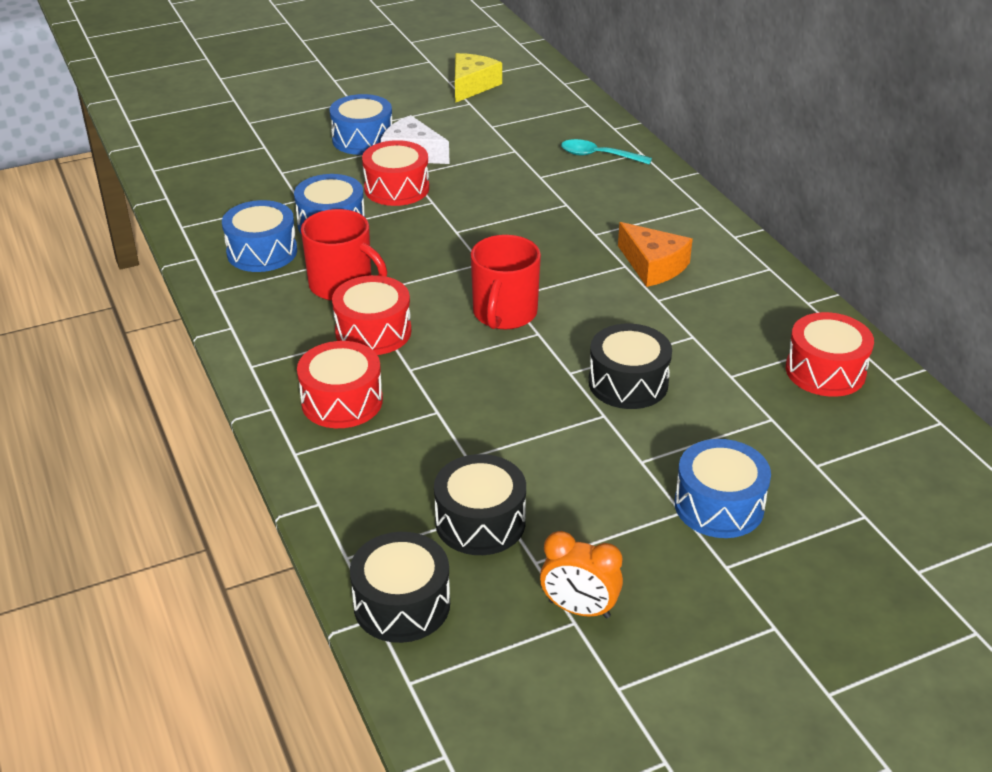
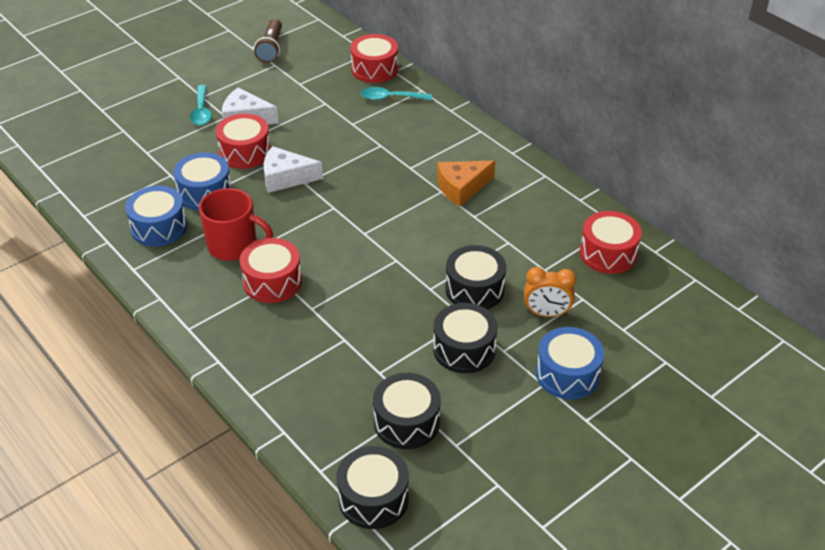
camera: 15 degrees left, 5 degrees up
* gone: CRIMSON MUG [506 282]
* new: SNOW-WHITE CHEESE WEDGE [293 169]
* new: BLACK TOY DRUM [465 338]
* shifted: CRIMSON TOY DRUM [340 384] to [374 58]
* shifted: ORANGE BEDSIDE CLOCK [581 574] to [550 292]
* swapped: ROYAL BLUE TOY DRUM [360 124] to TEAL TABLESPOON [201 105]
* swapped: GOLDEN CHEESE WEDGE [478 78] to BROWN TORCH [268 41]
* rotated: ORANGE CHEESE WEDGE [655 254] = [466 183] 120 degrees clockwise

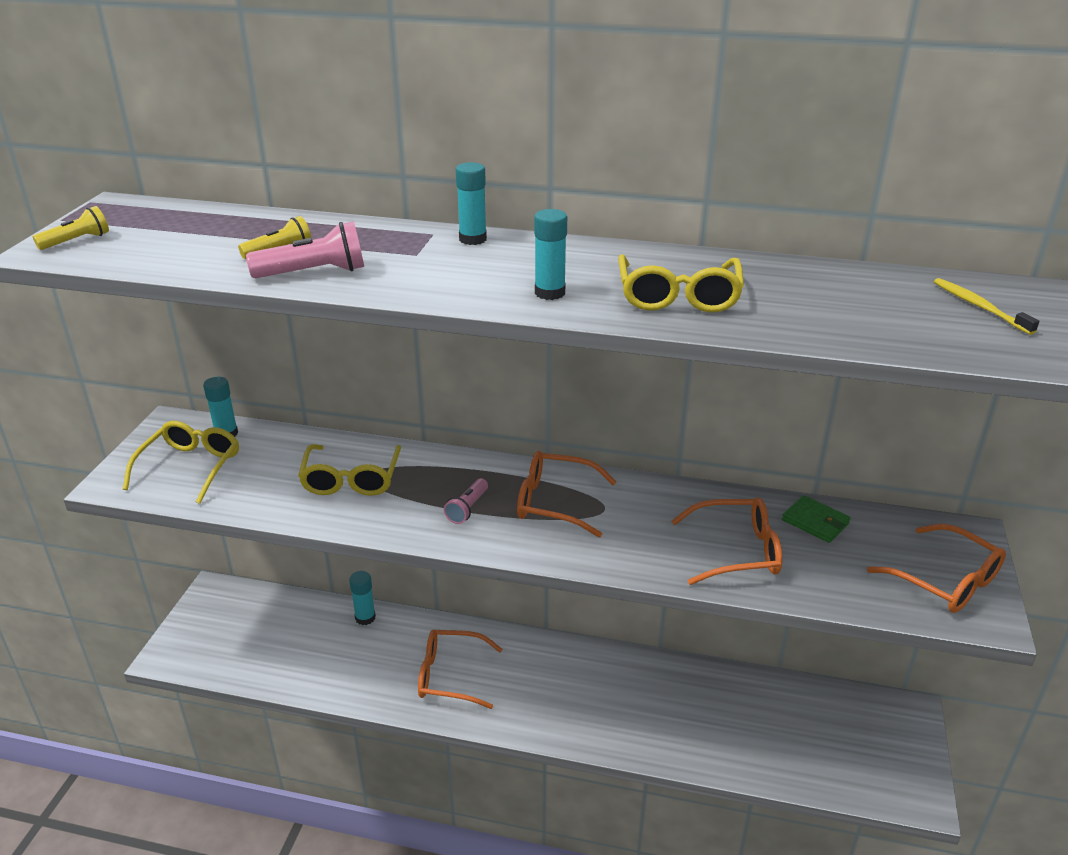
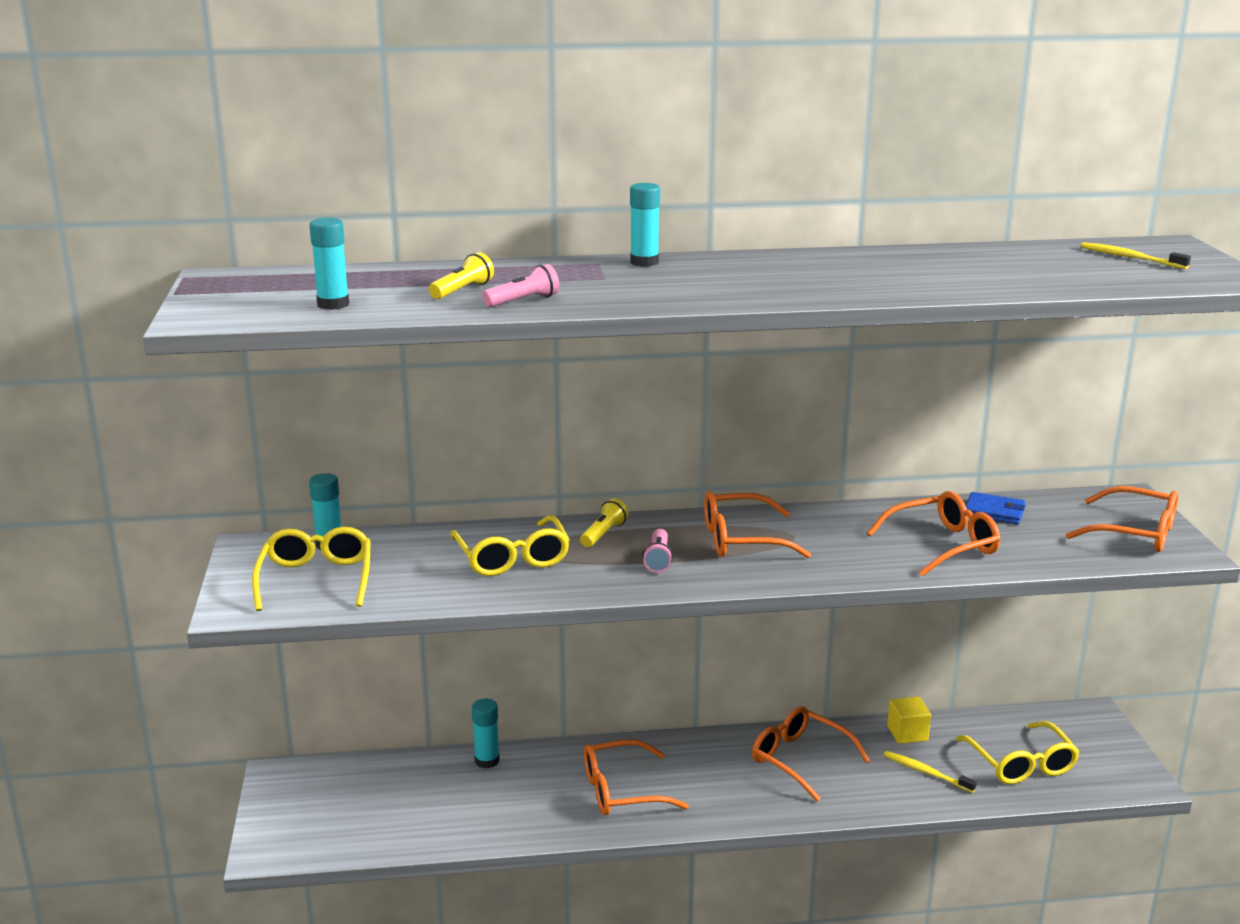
camera: 20 degrees left, 10 degrees down
* new: ORANGE SPECTACLES [811 753]
* new: GOLDEN TOOTHBRUSH [930 772]
* new: GOLDEN SOLID CUBE [909 720]
* shifted: GOLDEN TORCH [71 228] to [604 522]
* shifted: TEAL GLUE STICK [550 254] to [329 264]
* shifted: GOLDEN SPECTACLES [681 284] to [1017 752]
* repainted: EMERALD WALLET [816 519] to ROYAL BLUE WALLET [995 508]
* scaled: PINK TORCH [305 250] = [521 285] x0.65

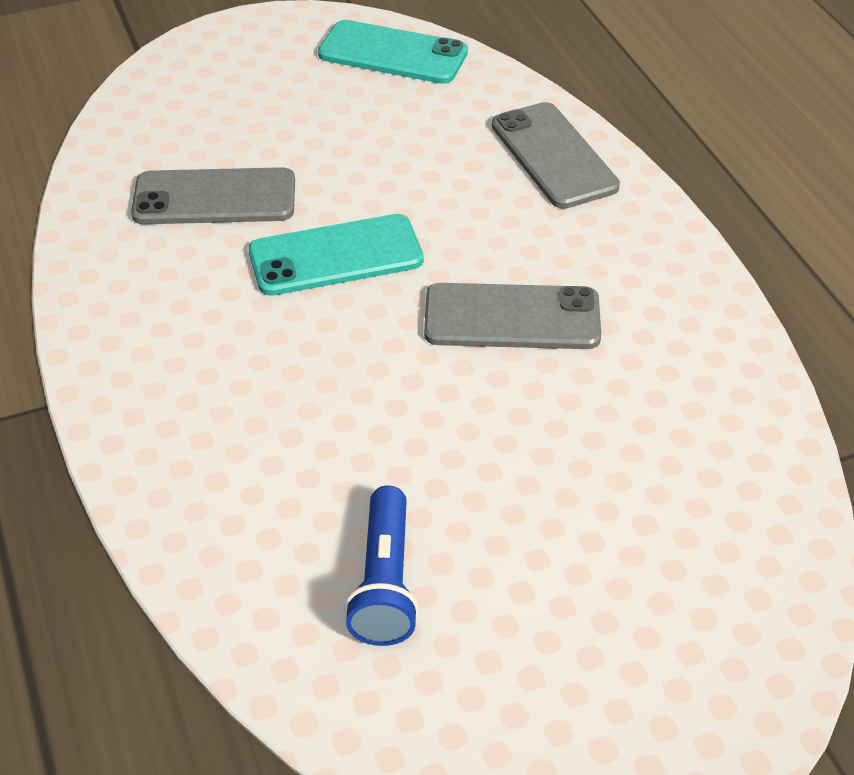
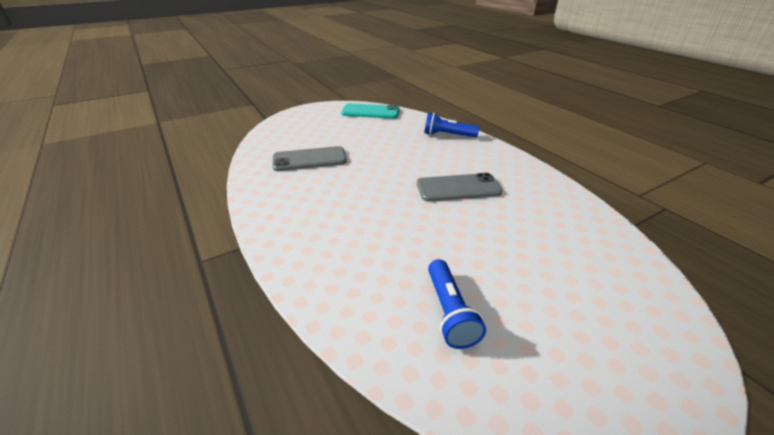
camera: 10 degrees left, 10 degrees down
* gone: TEAL MOBILE PHONE [336 255]
* swapped: GREY MOBILE PHONE [556 155] to ROYAL BLUE TORCH [451 125]

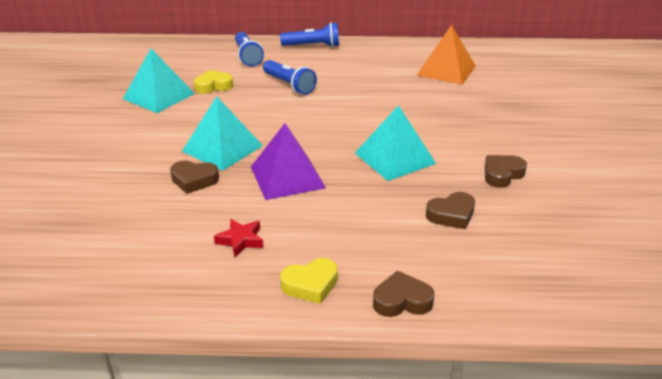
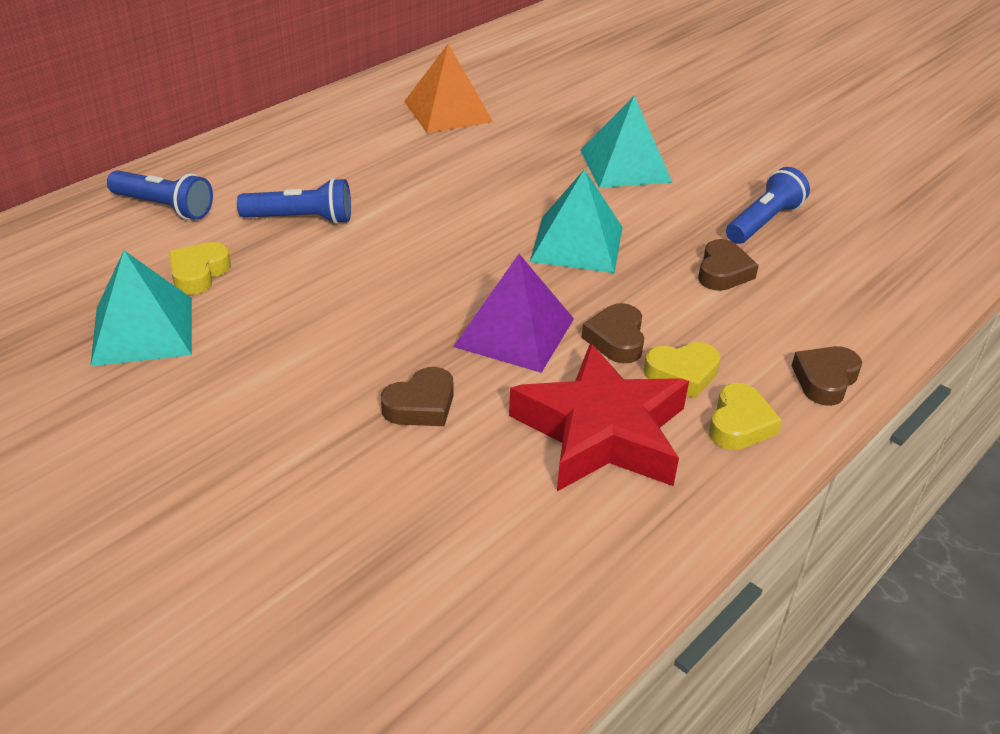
camera: 50 degrees left, 5 degrees up
* new: GOLDEN HEART SHAPE [682 370]
* shifted: TEAL PYRAMID [222 134] to [626 142]
* shifted: ROYAL BLUE TORCH [309 34] to [768 205]
* shifted: BROWN HEART SHAPE [506 171] to [612 333]
* scaled: CRIMSON STAR [239 238] = [599 417] x2.46

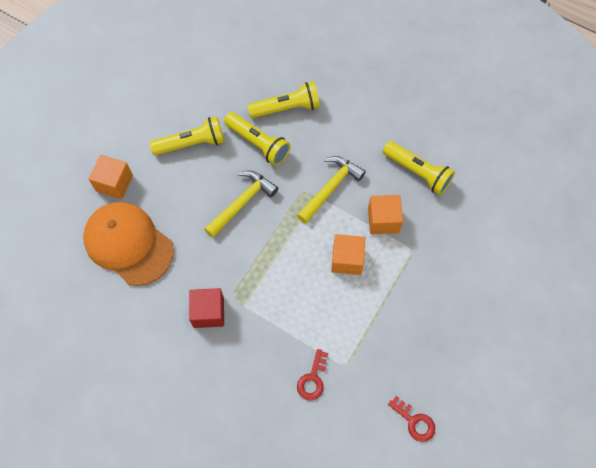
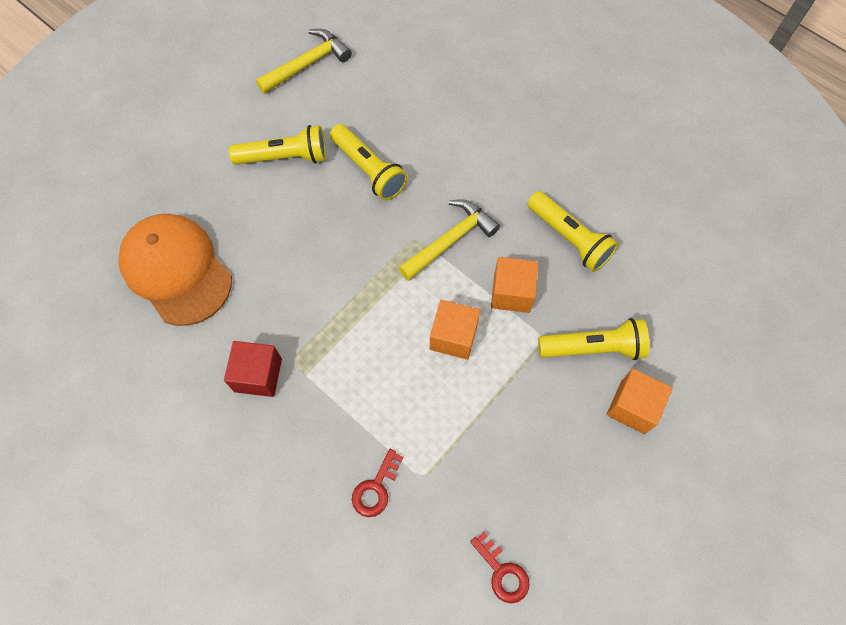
camera: 10 degrees right, 0 degrees up
* shifted: ORANGE SOLID CUBE [110 177] to [640 401]
* shifted: GOLDEN CARPENTER'S HAMMER [241 204] to [304 61]
* shifted: GOLDEN TORCH [283 99] to [594 339]

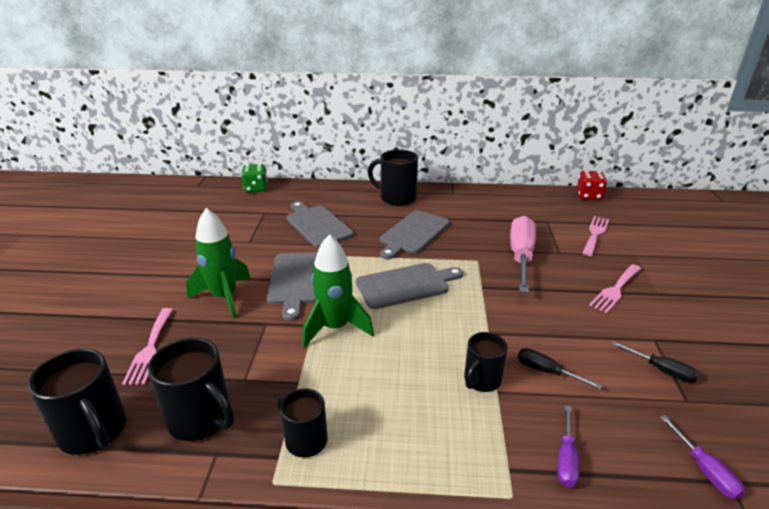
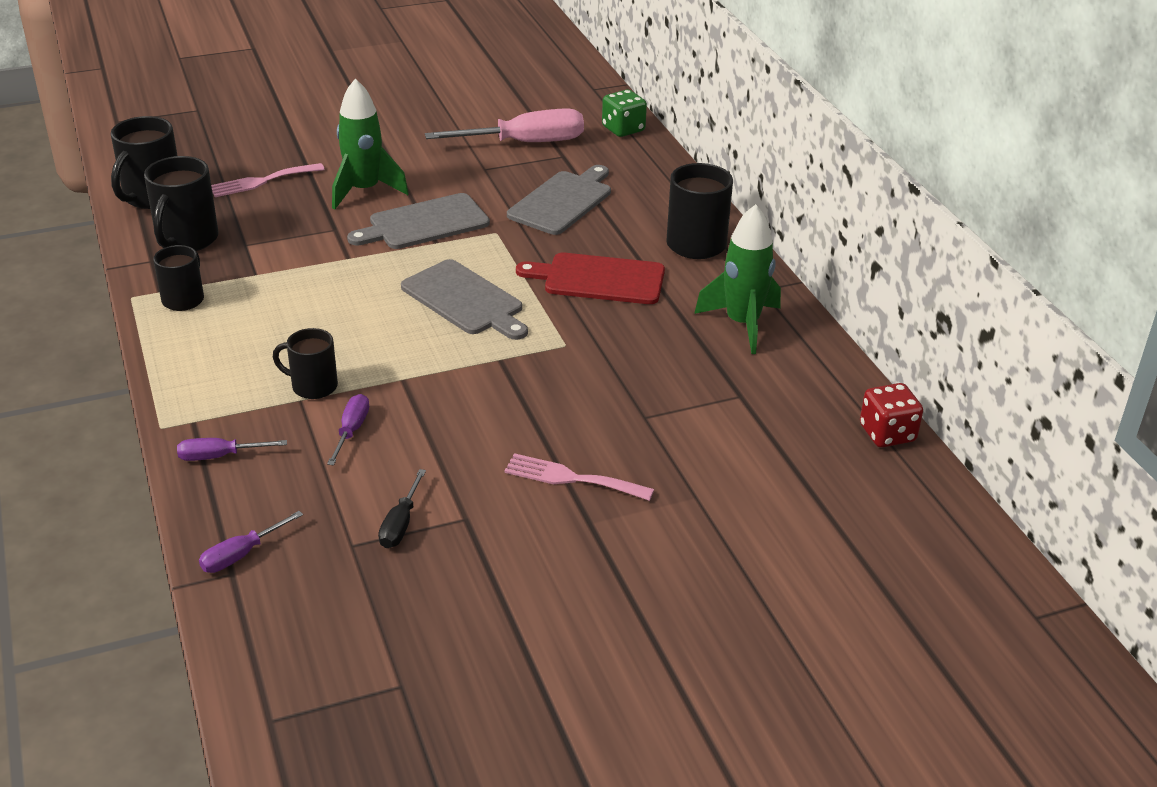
camera: 65 degrees right, 5 degrees up
* gone: PINK FORK [595 236]
* shifted: EMERALD TOY ROCKET [338 291] to [737 279]
* shifted: PINK SCREWDRIVER [523 254] to [504 125]
* repainted: GREY CHOPPING BOARD [415 234] to CRIMSON CHOPPING BOARD [590 278]
* repainted: BLACK SCREWDRIVER [560 368] to ROYAL PURPLE SCREWDRIVER [348 429]

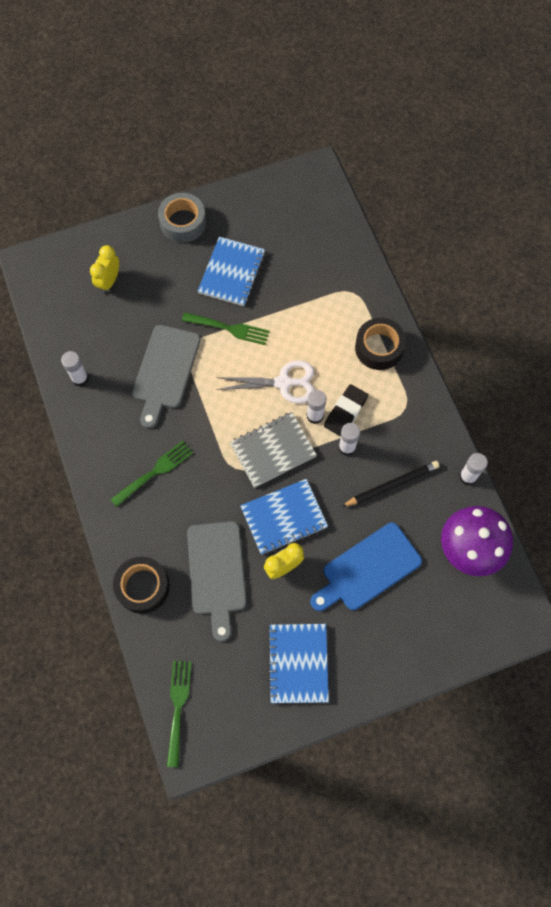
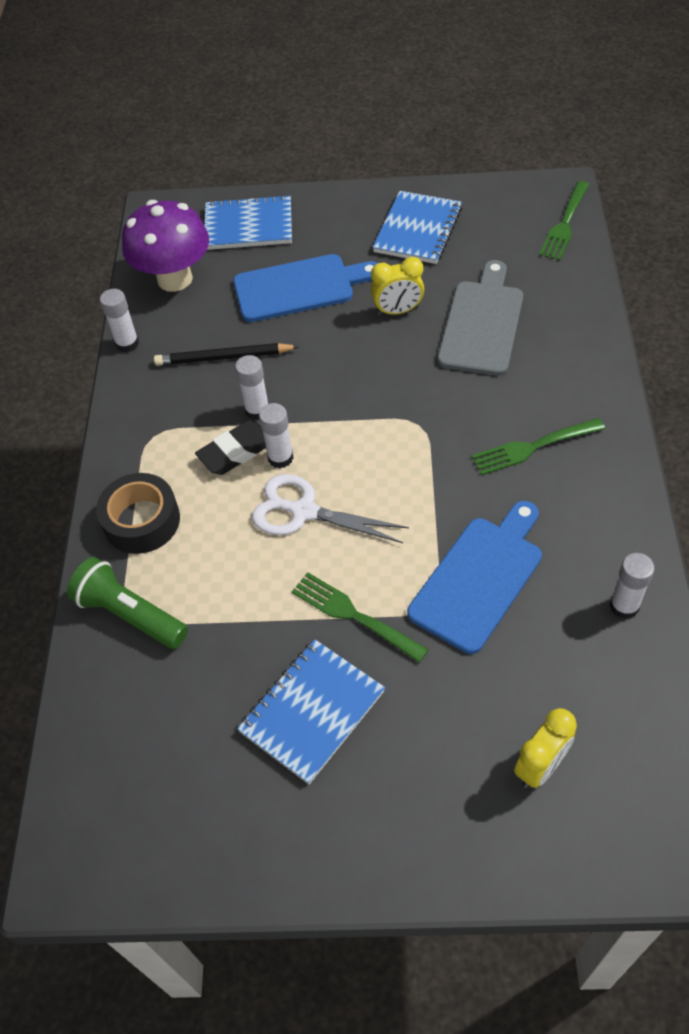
camera: 155 degrees left, 15 degrees down
* gone: BLACK STICKY TAPE [141 585]
* gone: GREY STICKY TAPE [182 218]
* gone: GREY NOTEPAD [273 450]
* new: EMERALD TORCH [127 603]
* shifted: ROYAL BLUE NOTEPAD [284 517] to [248 222]
* repainted: GREY CHOPPING BOARD [166 376] to ROYAL BLUE CHOPPING BOARD [474 577]

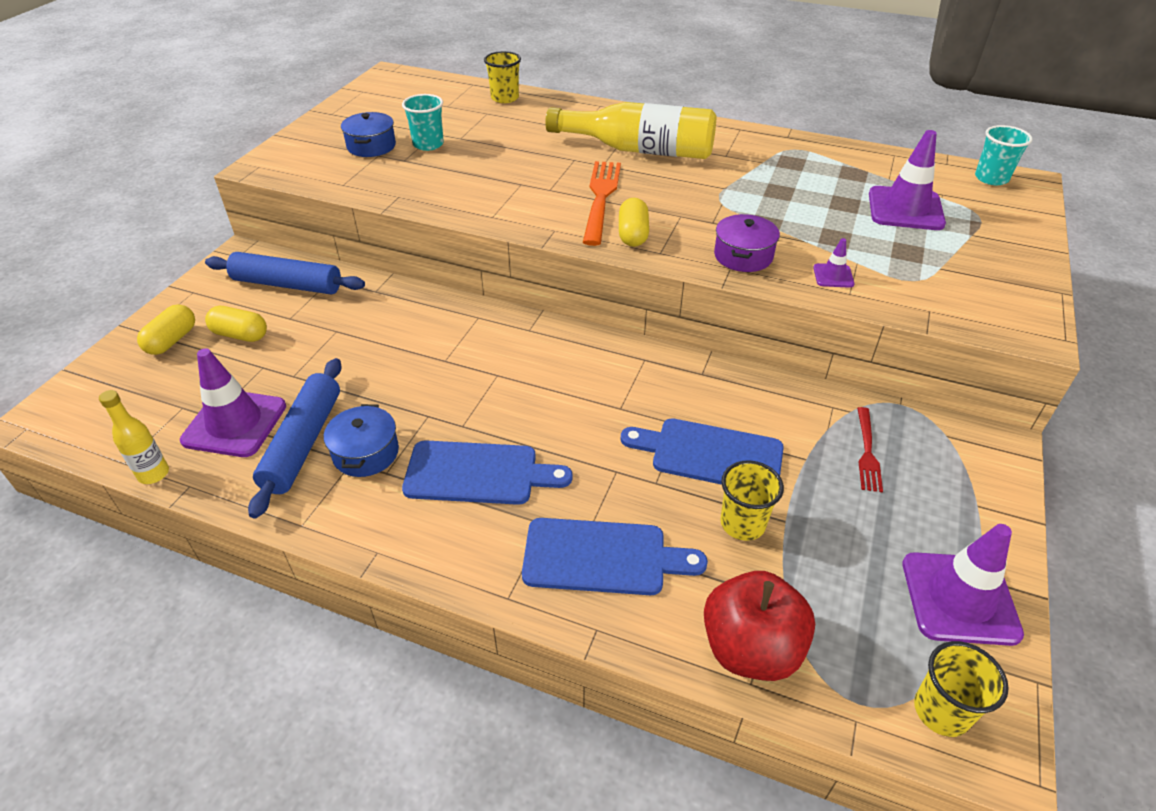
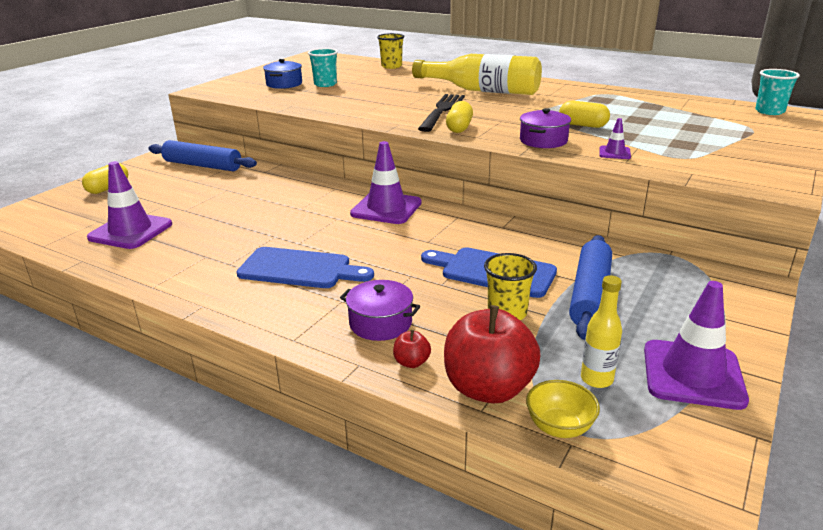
camera: 10 degrees right, 15 degrees down
* gone: ROYAL BLUE POT [361 440]
* gone: CRIMSON FORK [870 449]
* gone: GOLDEN TUMBLER [961 689]
* new: CRIMSON APPLE FRUIT [412 349]
* new: GOLDEN DEEP DISH [563 409]
* shifted: GOLDEN BOTTLE [134 437] to [601 331]
* shifted: GOLDEN PILL [236 324] to [584 114]
* shifted: ROYAL BLUE PASTRY ROLLER [295 438] to [590 287]
* shifted: ROYAL PURPLE ROAD CONE [907 180] to [386 182]
* swapped: ROYAL BLUE CHOPPING BOARD [615 556] to ROYAL PURPLE POT [380 310]
* repainted: ORANGE FORK [602 203] to BLACK FORK [441 113]

